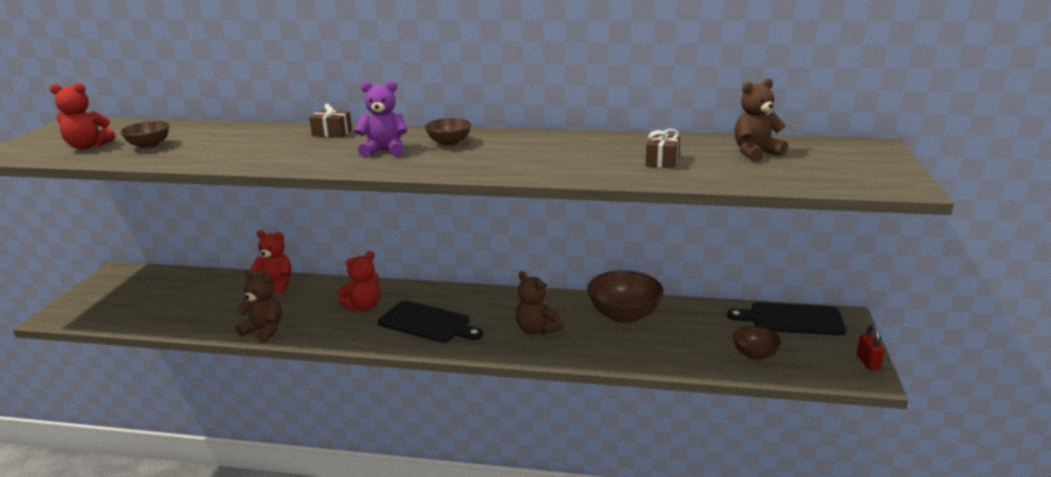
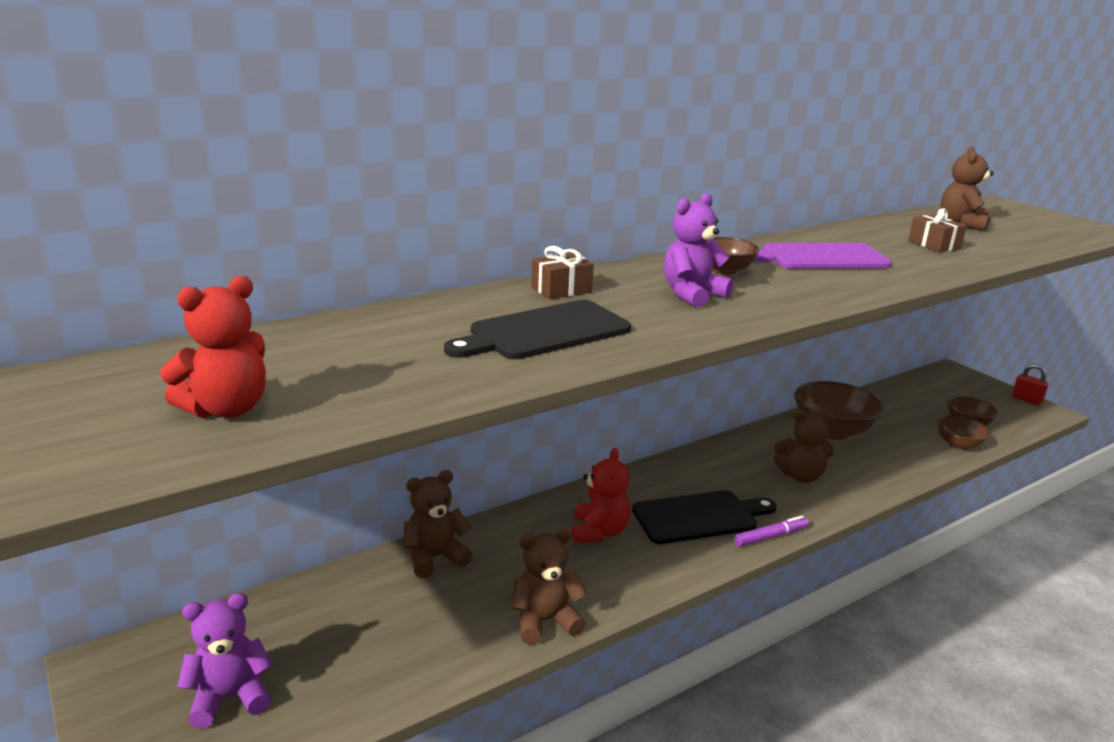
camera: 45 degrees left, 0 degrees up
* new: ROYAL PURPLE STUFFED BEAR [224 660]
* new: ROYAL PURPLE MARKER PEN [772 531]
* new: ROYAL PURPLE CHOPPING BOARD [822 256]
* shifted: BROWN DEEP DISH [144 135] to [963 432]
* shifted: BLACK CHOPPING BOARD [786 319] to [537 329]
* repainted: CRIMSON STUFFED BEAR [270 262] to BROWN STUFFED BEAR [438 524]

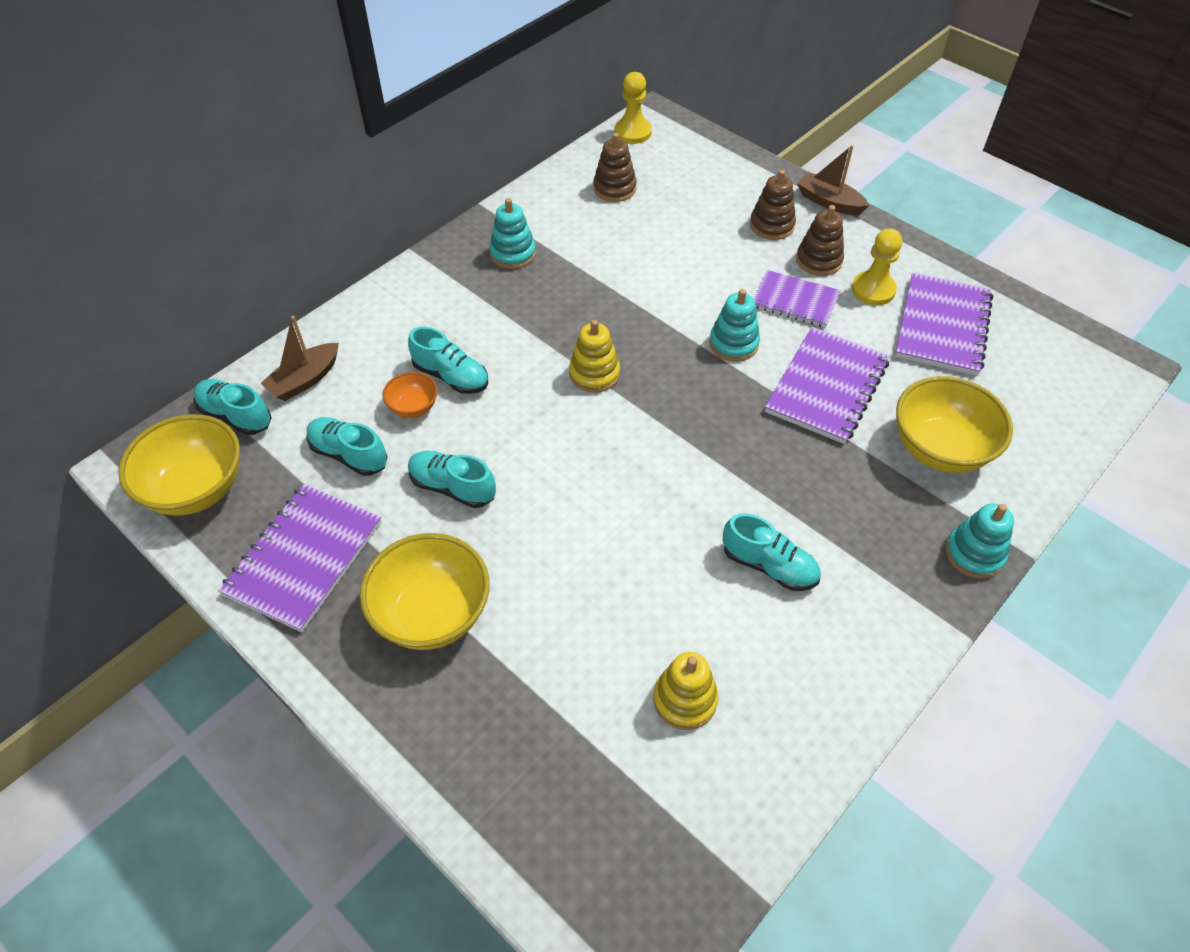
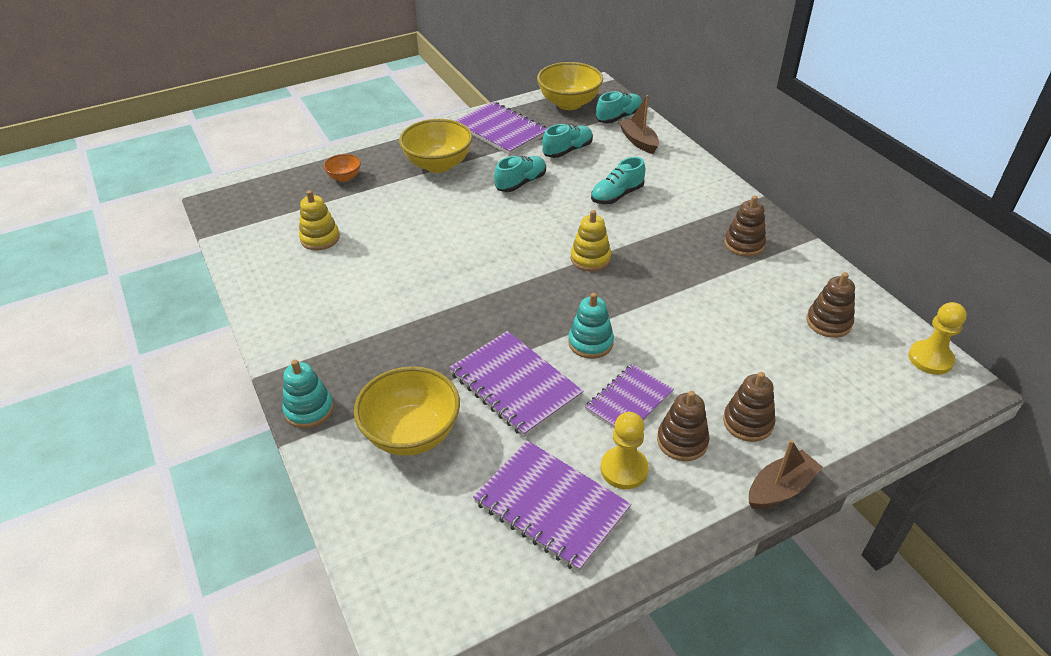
camera: 110 degrees right, 10 degrees down
* gone: TEAL SHOE [772 552]
* shifted: ORANGE DEEP DISH [410 395] to [342 168]
* repainted: TEAL RING STACKER [512 233] to BROWN RING STACKER [745 226]

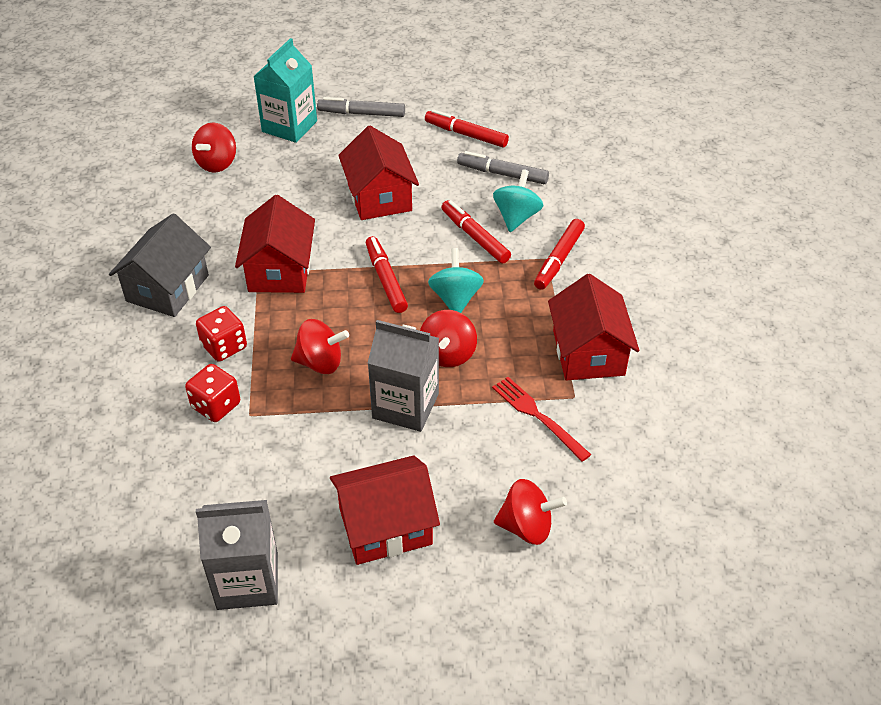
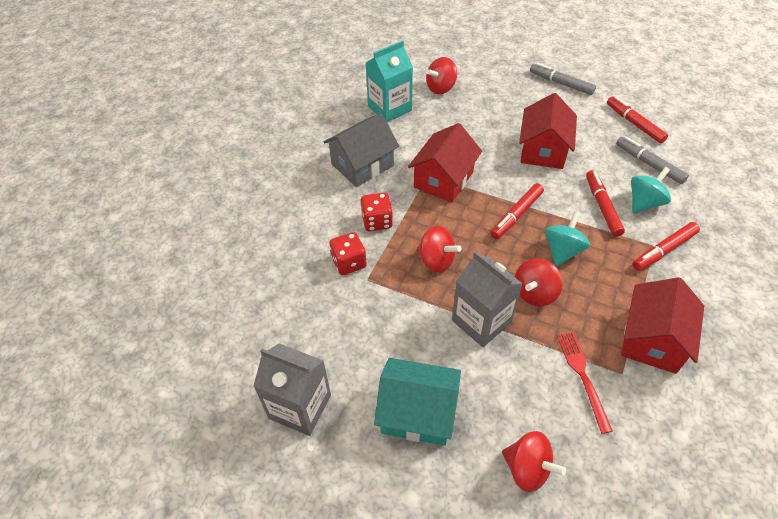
camera: 30 degrees right, 5 degrees up
* shifted: TEAL MILK CARTON [285 90] to [389 81]
* repainted: CRIMSON COTTAGE [385 510] to TEAL COTTAGE [417 402]
* rotated: CRIMSON MARKER PEN [387 274] = [517 211] 150 degrees counterclockwise

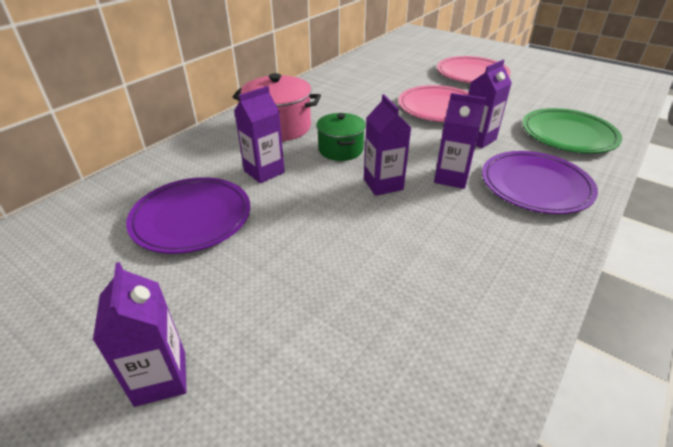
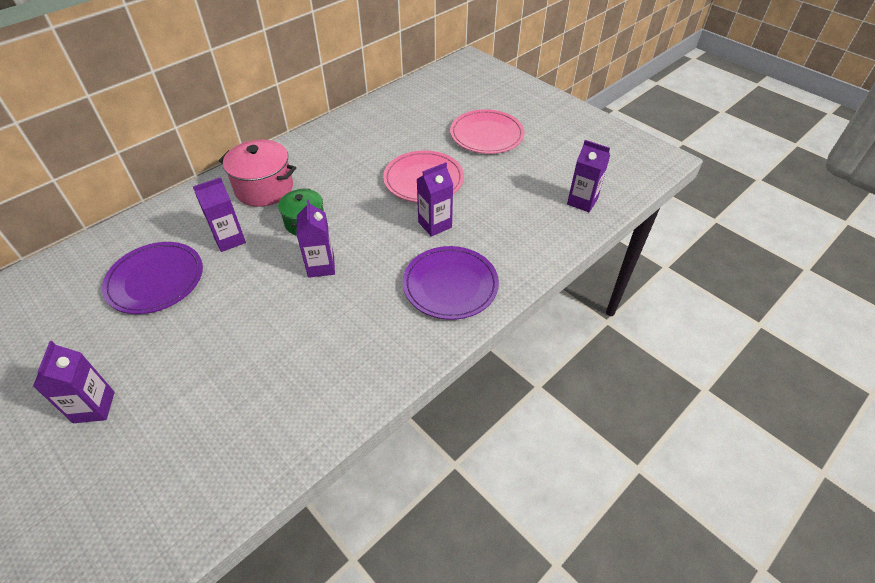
camera: 10 degrees right, 10 degrees up
* gone: EMERALD FLAT DISH [572 130]
* shifted: ROYAL PURPLE MILK CARTON [460 141] to [588 176]

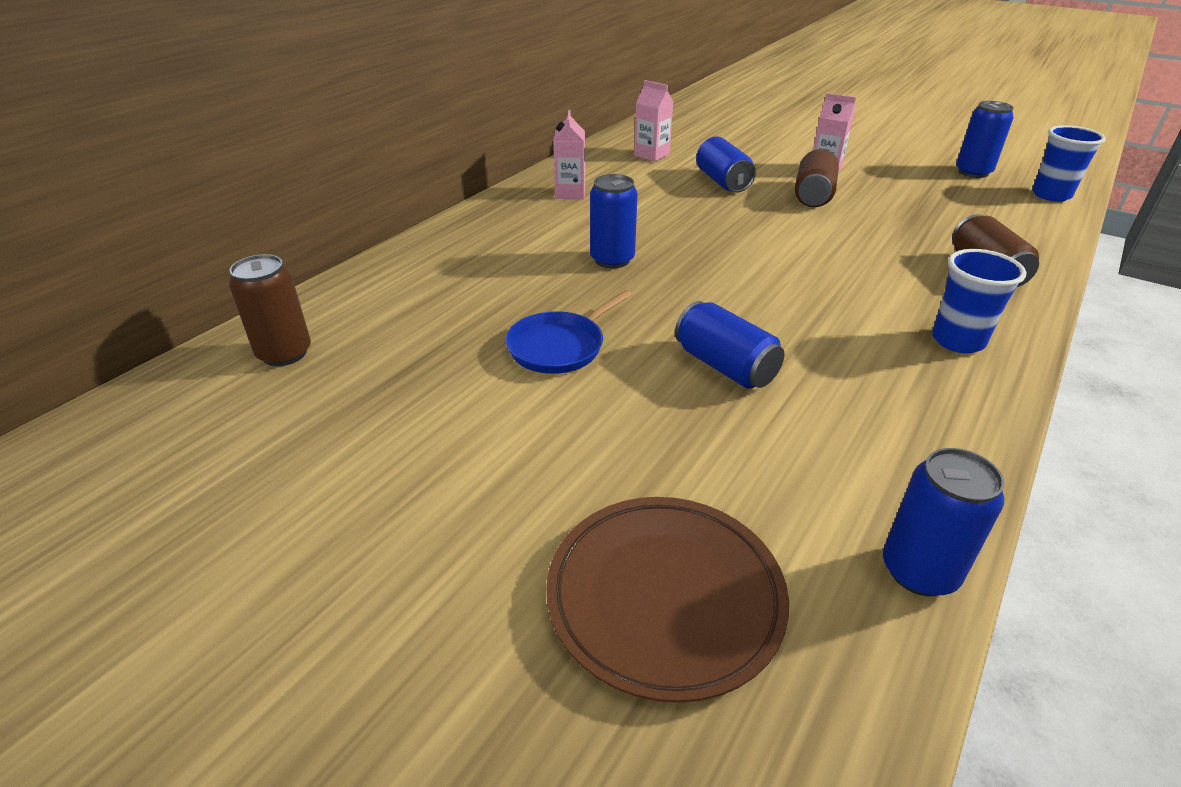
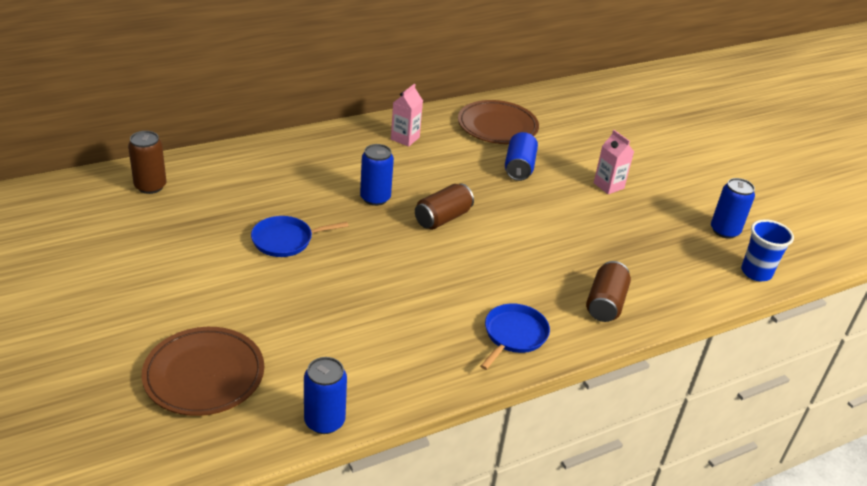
camera: 25 degrees right, 0 degrees up
* gone: ROYAL BLUE TIN [730 345]
* shifted: BROWN TIN [817 178] to [444 206]
* swapped: PINK MILK CARTON [654 121] to BROWN FLAT DISH [498 122]
* swapped: ROYAL BLUE TUMBLER [979 301] to ROYAL BLUE FRYING PAN [515 336]

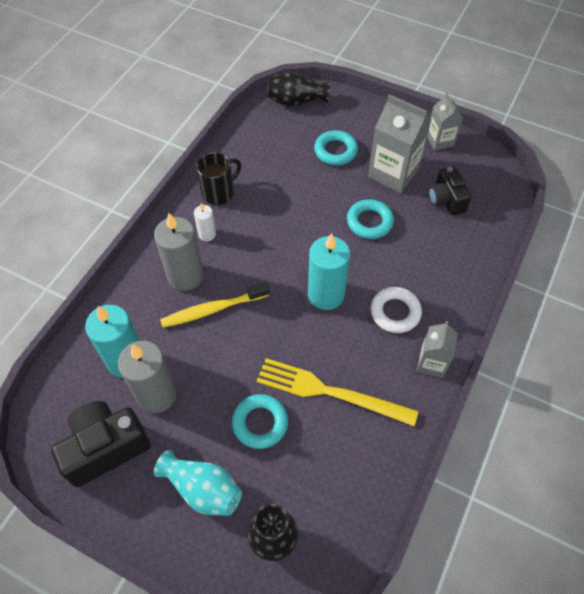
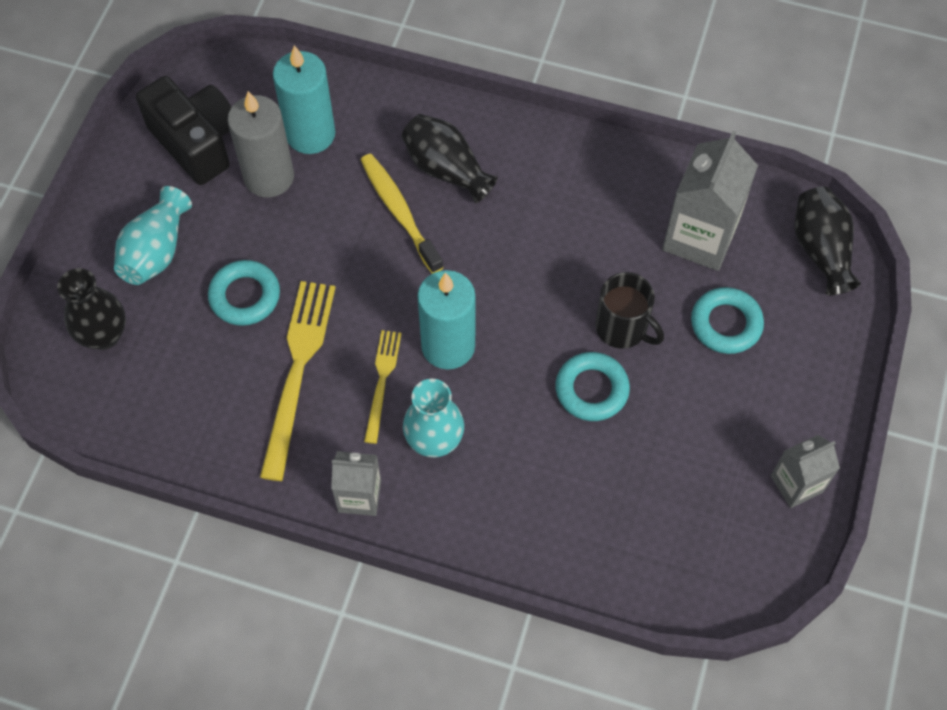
camera: 80 degrees right, 5 degrees up
* gone: SNOW-WHITE CANDLE [205 222]
* gone: BLACK CAMERA [450 190]
* new: GOLDEN FORK [383 387]
* shifted: BLACK MUG [218 178] to [629 310]
* shifted: GREY MILK CARTON [400 143] to [710 201]
* swapped: GREY CANDLE [179 252] to BLACK TALL VASE [450 158]
* swapped: SNOW-WHITE HOOP [396 310] to TEAL TALL VASE [433 418]

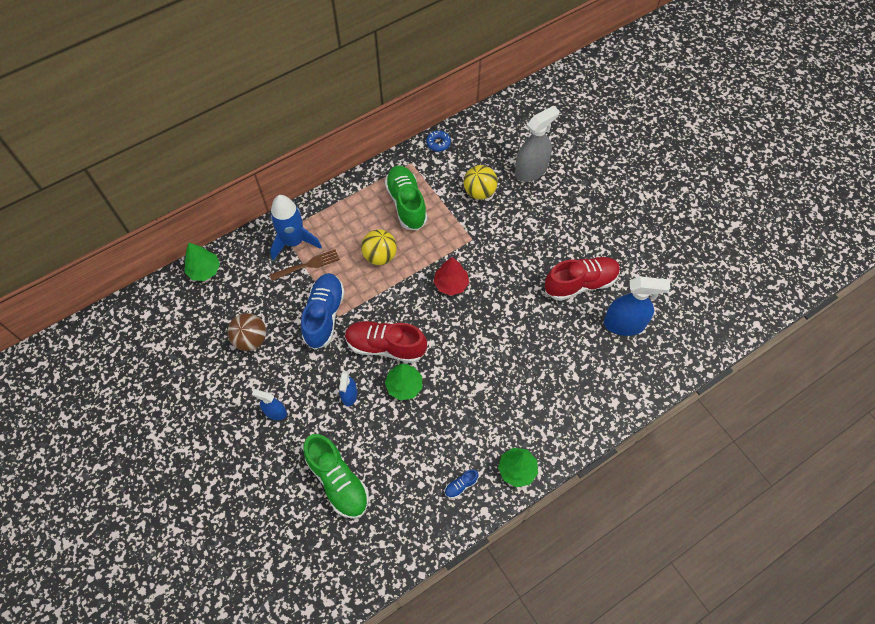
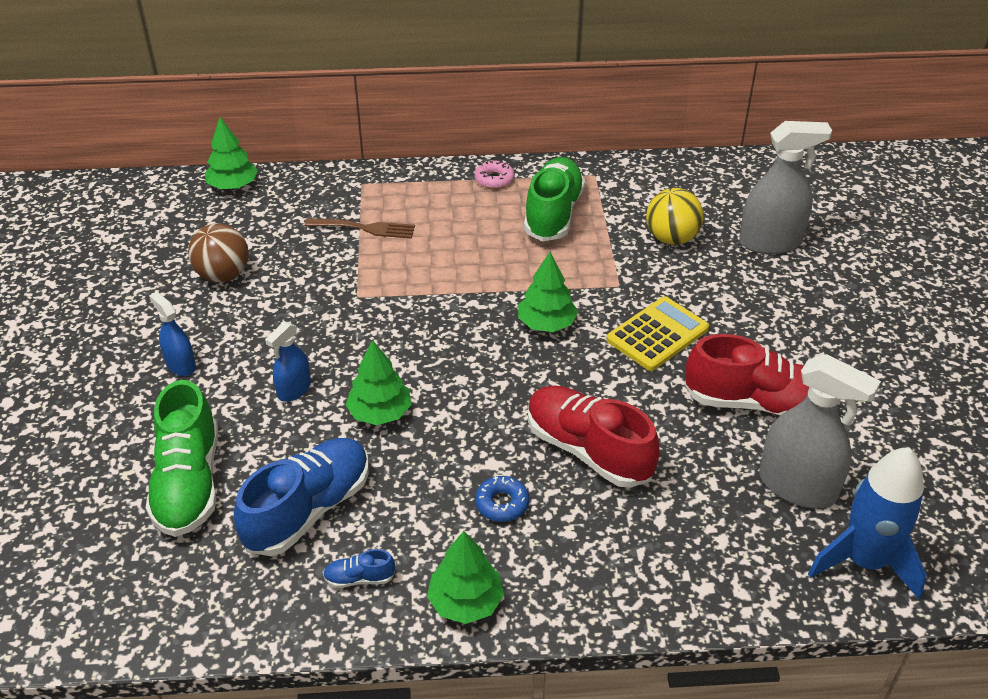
camera: 30 degrees right, 20 degrees down
* gone: GOLDEN SPHERE [379 247]
* new: PINK DOUGHNUT [494 175]
* new: GOLDEN CALCULATOR [658 334]
* shifted: ROYAL BLUE TOY ROCKET [296 227] to [867 523]
* shifted: ROYAL BLUE SHOE [323 311] to [301 497]
* shifted: CRIMSON SHOE [386 342] to [593 437]
* shifted: ROYAL BLUE DOUGHNUT [438 141] to [502 499]
* repainted: CRIMSON FIR TREE [451 276] to EMERALD FIR TREE [548 292]
* repainted: ROYAL BLUE SPRAY CLEANER [637 306] to GREY SPRAY CLEANER [820 431]

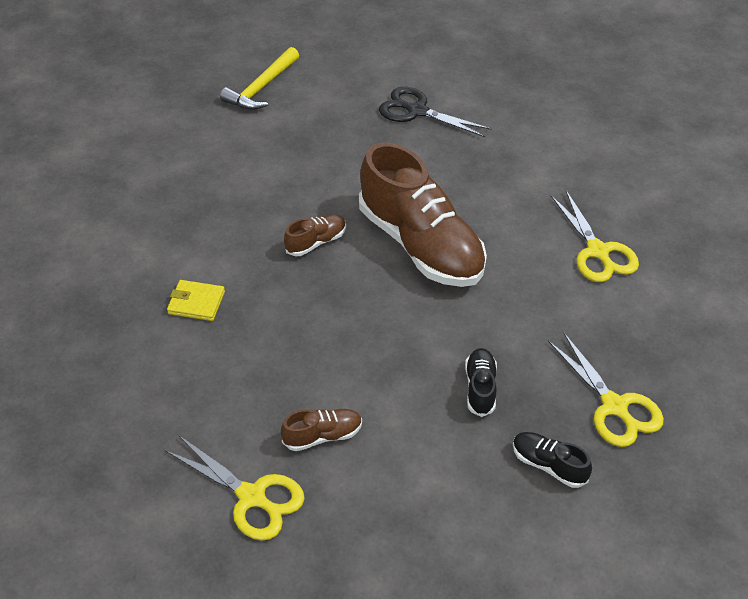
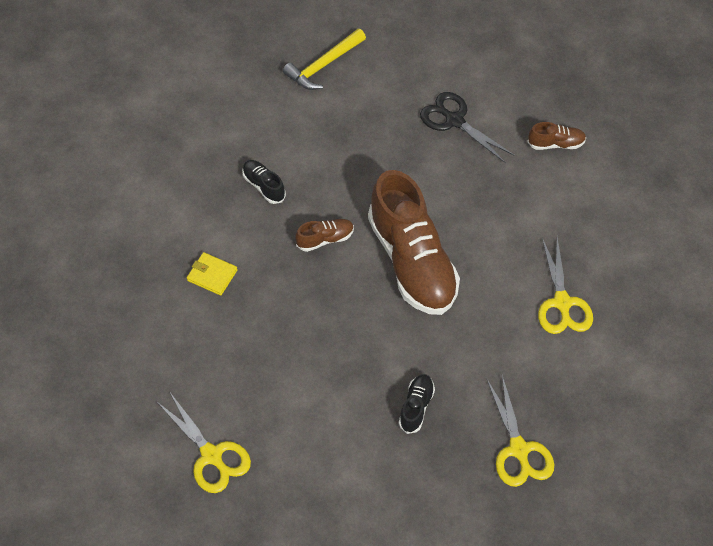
camera: 15 degrees right, 10 degrees up
* shifted: BROWN SHOE [321 430] to [557 136]
* shifted: BLACK SHOE [552 460] to [264 182]

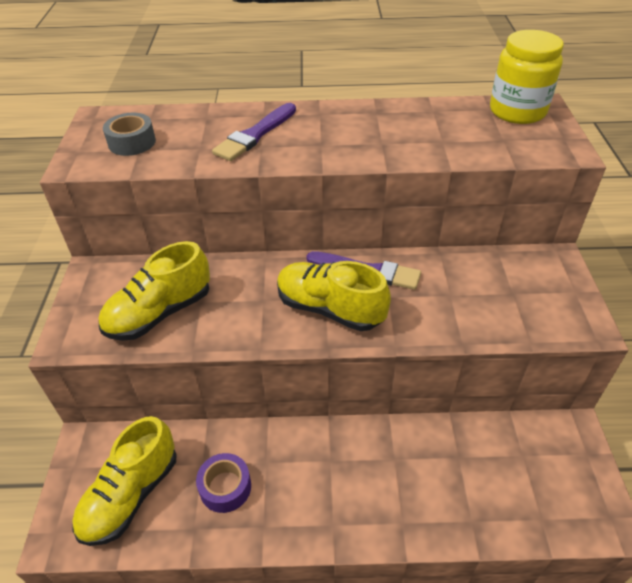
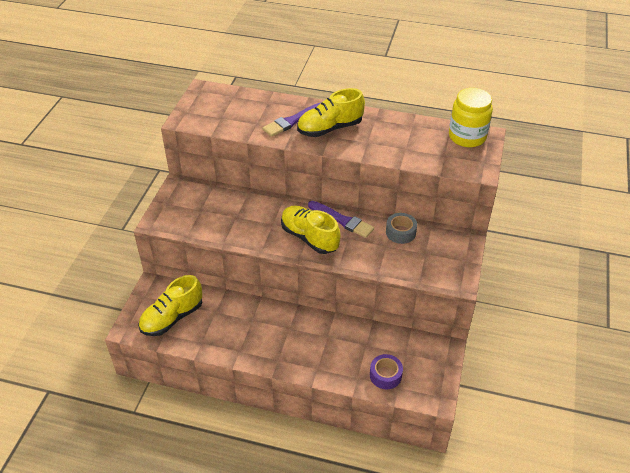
camera: 15 degrees right, 0 degrees up
* shifted: GOLDEN SHOE [154 291] to [331 112]
* shifted: GREY STICKY TAPE [129 134] to [401 228]
* shifted: ROYAL PURPLE STICKY TAPE [223 483] to [386 372]

